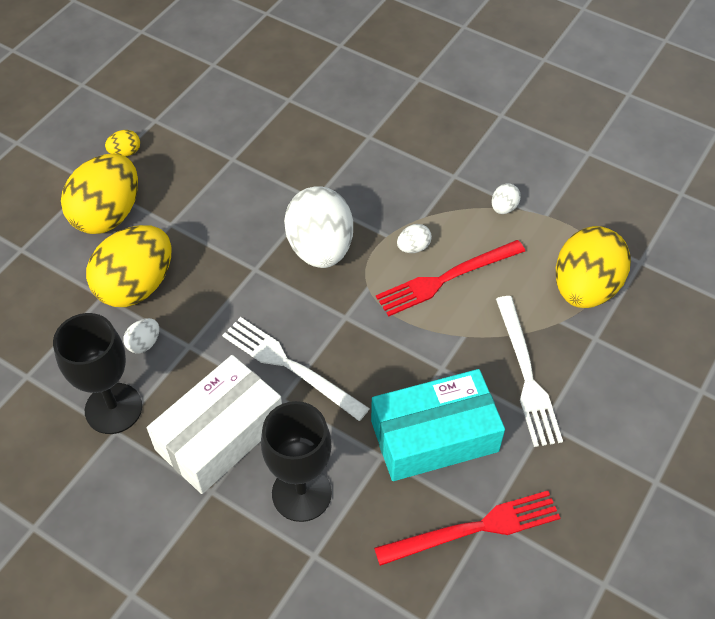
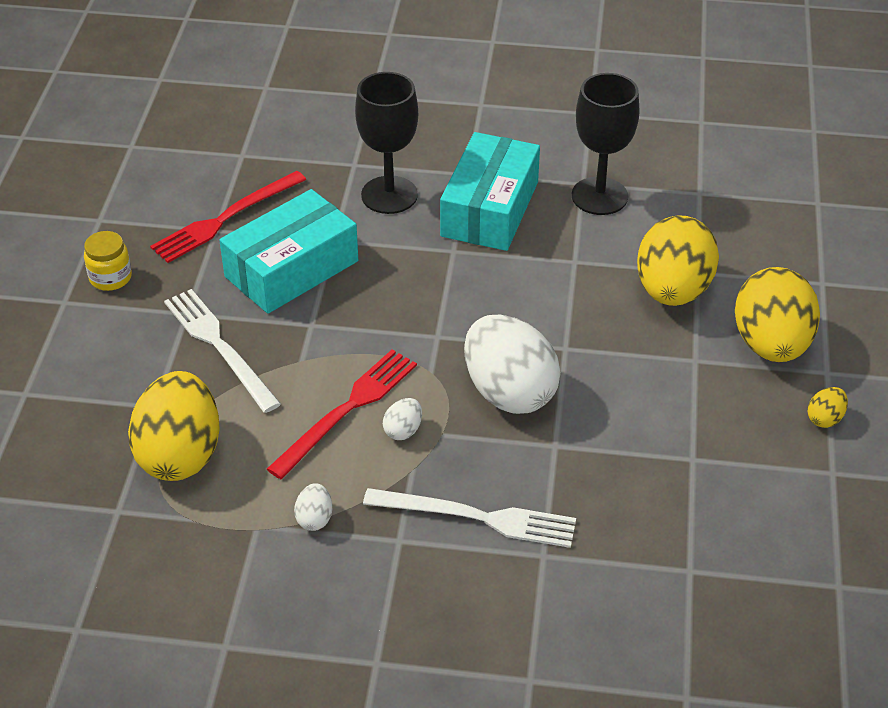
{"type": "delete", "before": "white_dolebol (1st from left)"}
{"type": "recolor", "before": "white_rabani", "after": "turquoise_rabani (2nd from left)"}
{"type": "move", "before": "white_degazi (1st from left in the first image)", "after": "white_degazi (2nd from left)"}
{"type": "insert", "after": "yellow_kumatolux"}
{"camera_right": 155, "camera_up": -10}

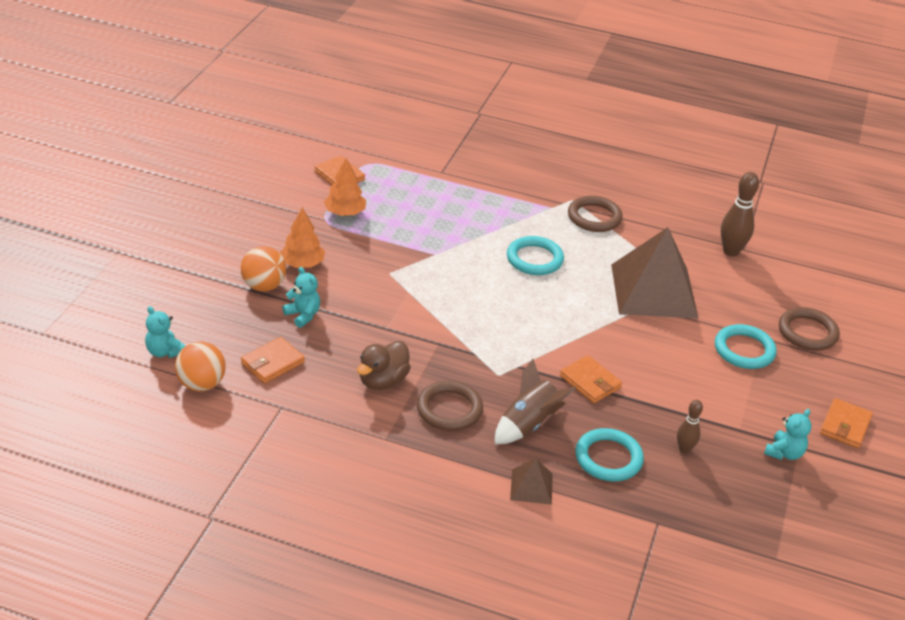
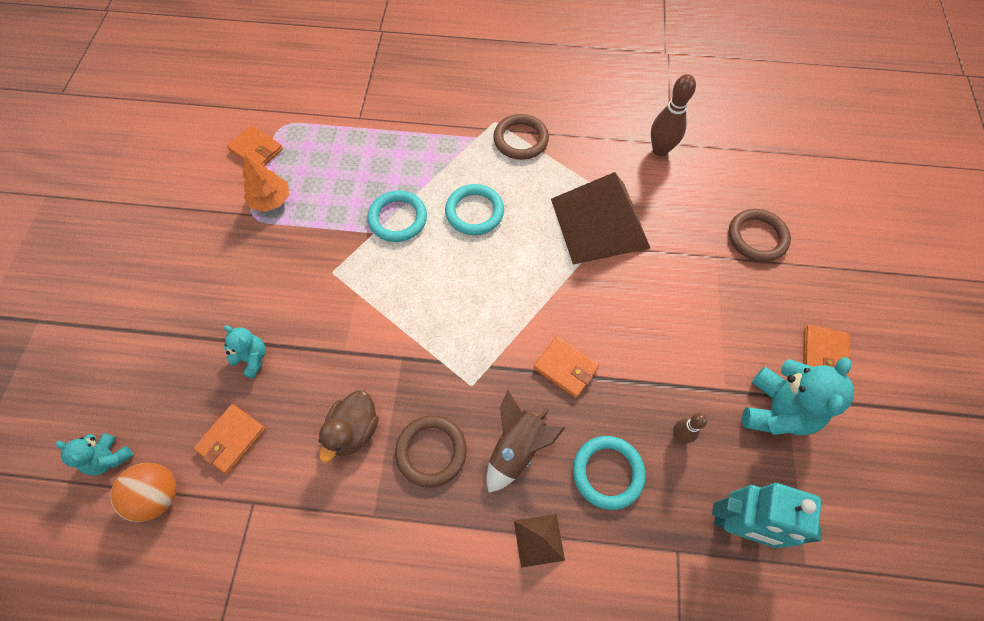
{"type": "delete", "before": "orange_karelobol (2nd from left)"}
{"type": "delete", "before": "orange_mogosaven (1st from left)"}
{"type": "move", "before": "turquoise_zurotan (3rd from left in the first image)", "after": "turquoise_zurotan (1st from left)"}
{"type": "resize", "before": "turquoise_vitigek (3rd from left)", "scale": 1.8}
{"type": "insert", "after": "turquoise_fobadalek"}
{"camera_right": -10, "camera_up": 25}

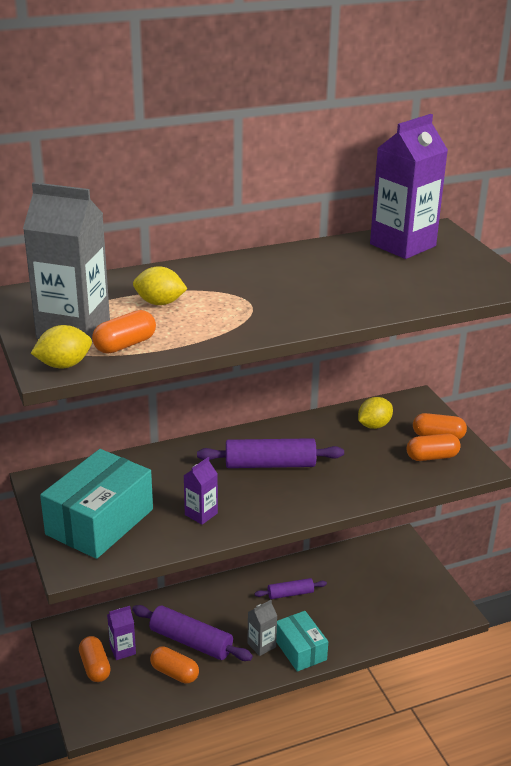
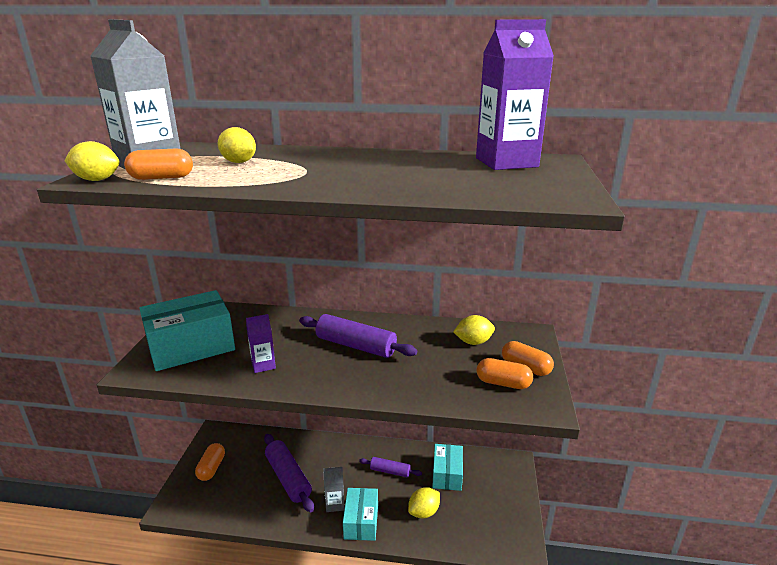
{"type": "delete", "before": "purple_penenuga (1st from left)"}
{"type": "delete", "before": "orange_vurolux (3rd from left)"}
{"type": "insert", "after": "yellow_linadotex (3rd from left)"}
{"type": "insert", "after": "turquoise_rabani (3rd from left)"}
{"camera_right": 30, "camera_up": -5}

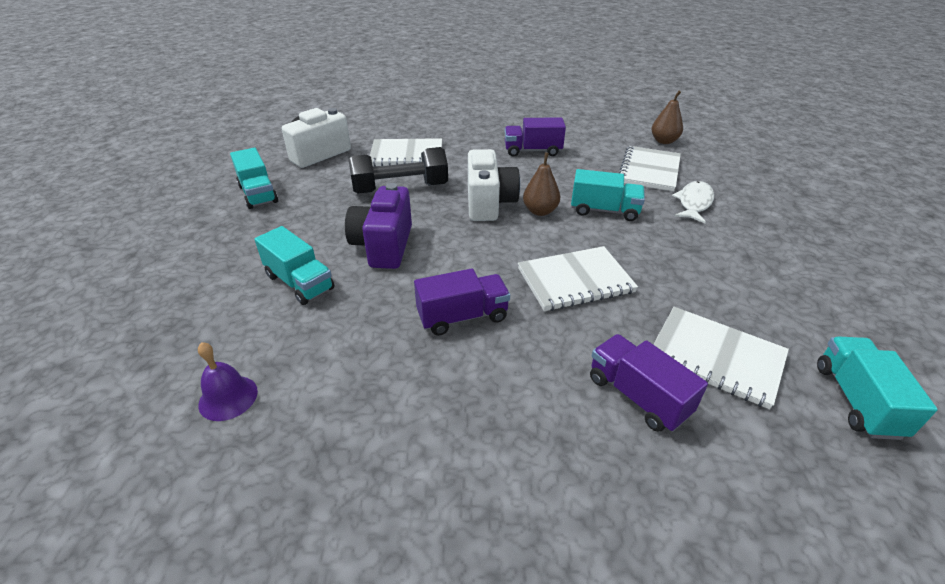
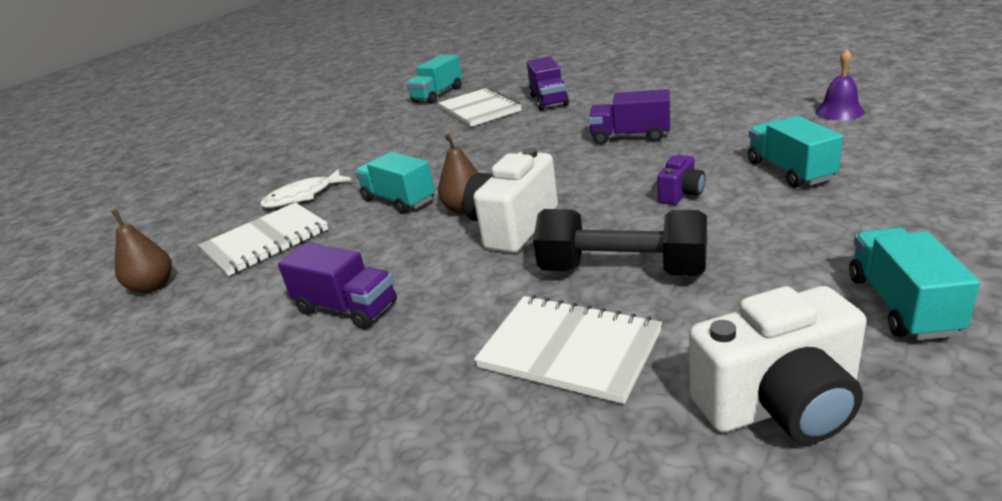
{"type": "resize", "before": "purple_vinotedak", "scale": 0.52}
{"type": "delete", "before": "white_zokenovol (2nd from left)"}
{"camera_right": -145, "camera_up": -10}

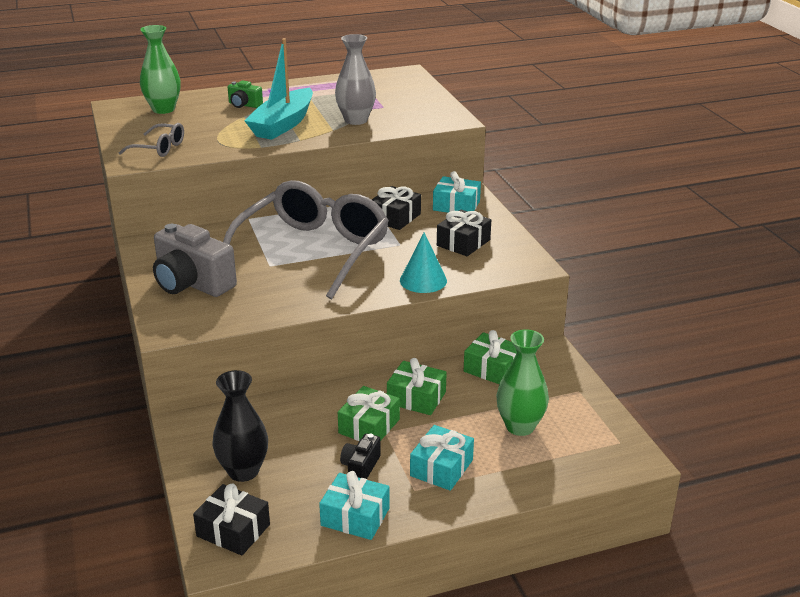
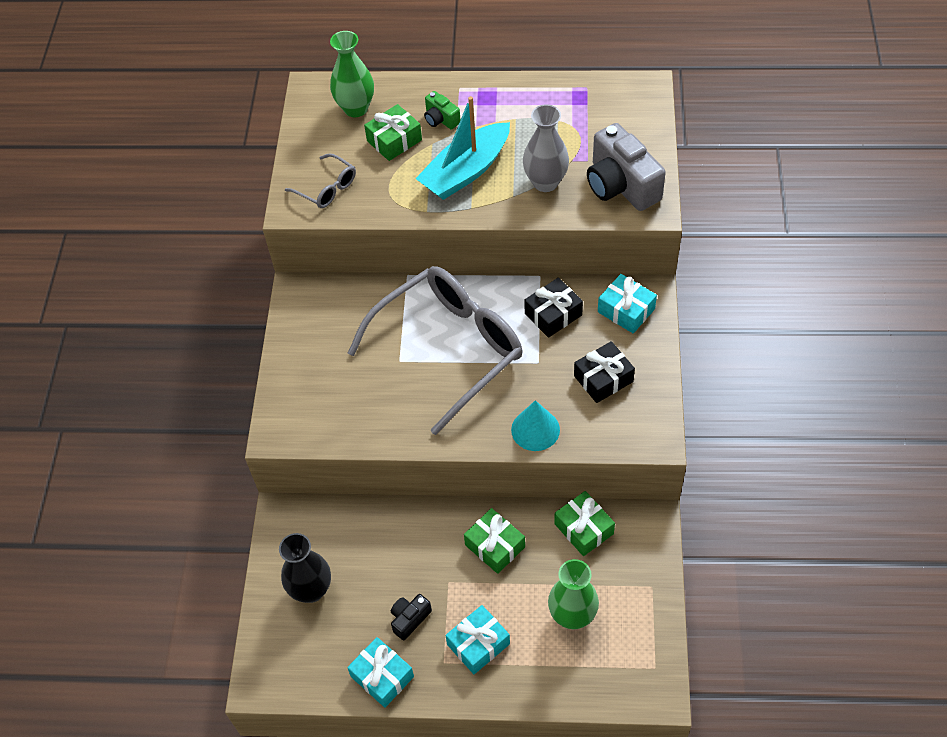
{"type": "move", "before": "grey_vinotedak"}
{"type": "delete", "before": "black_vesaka (1st from left)"}
{"type": "move", "before": "green_vesaka (1st from left)"}
{"camera_right": 25, "camera_up": 25}

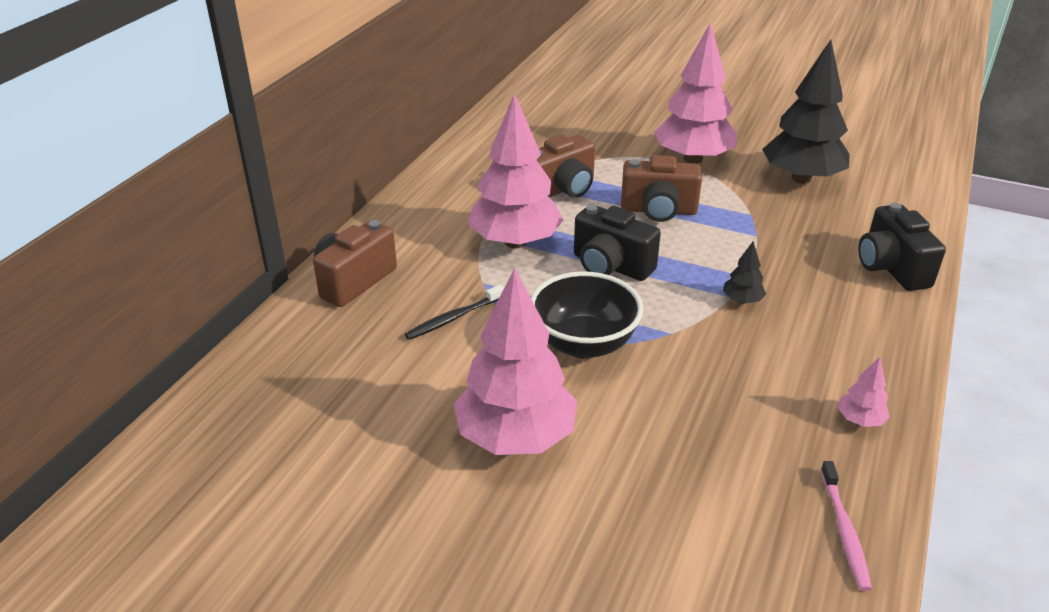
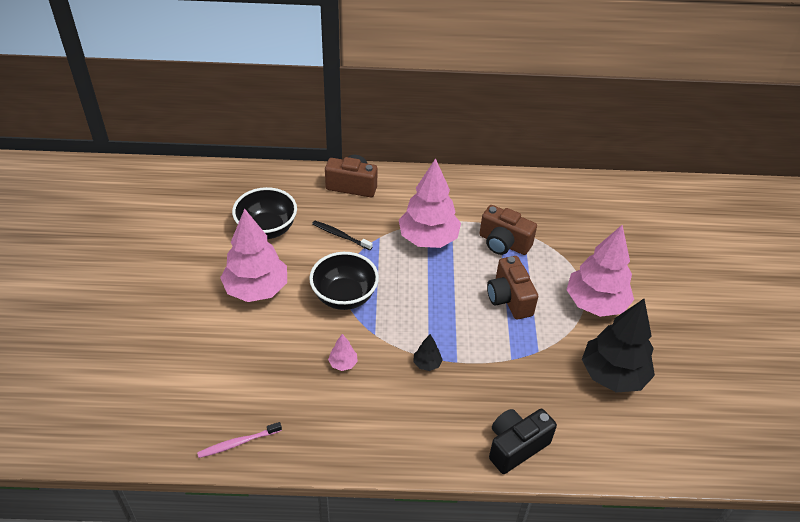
{"type": "delete", "before": "black_vinotedak (1st from left)"}
{"type": "move", "before": "pink_mogosaven (4th from left in the first image)", "after": "pink_mogosaven (2nd from left)"}
{"type": "insert", "after": "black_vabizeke (1st from left)"}
{"camera_right": 65, "camera_up": 10}

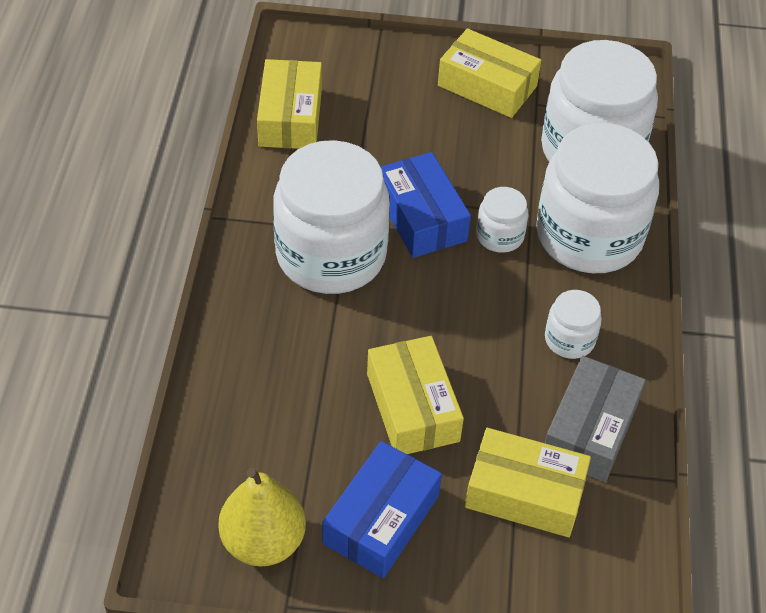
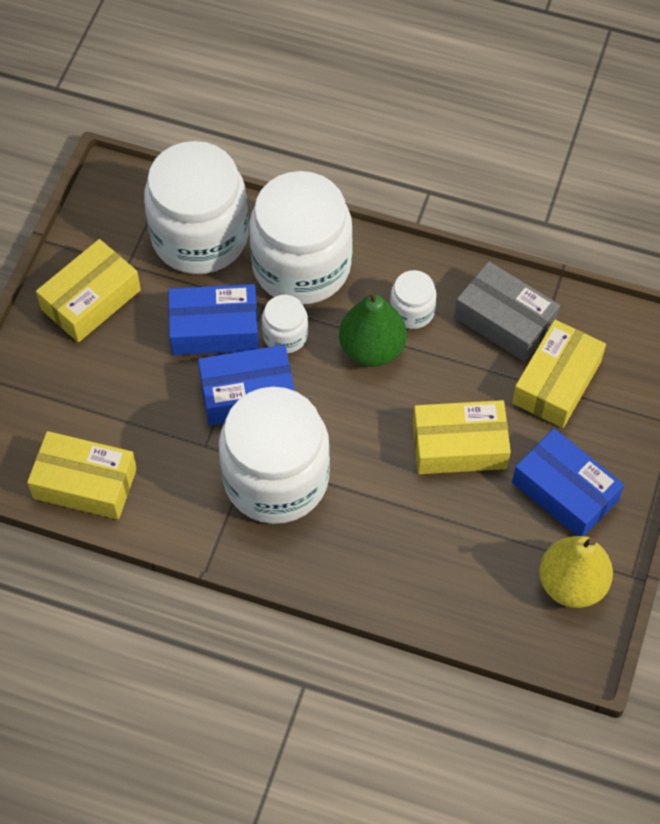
{"type": "insert", "after": "blue_rabani (1st from left)"}
{"type": "insert", "after": "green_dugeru"}
{"camera_right": -75, "camera_up": 10}

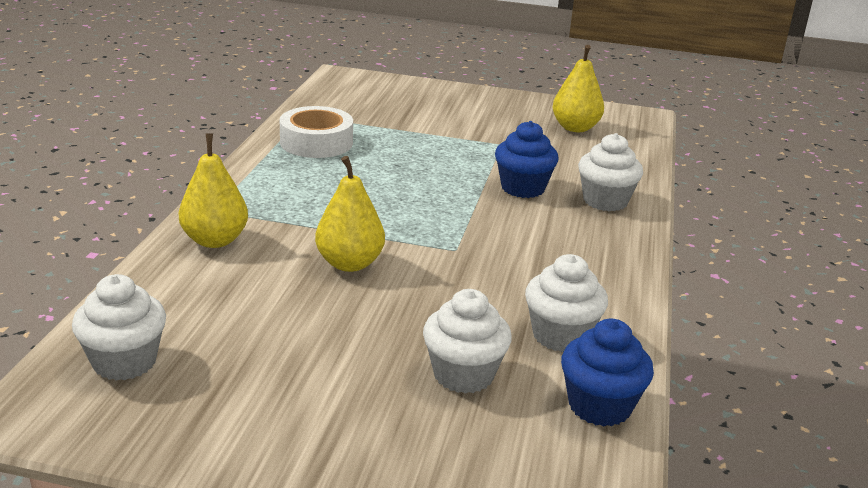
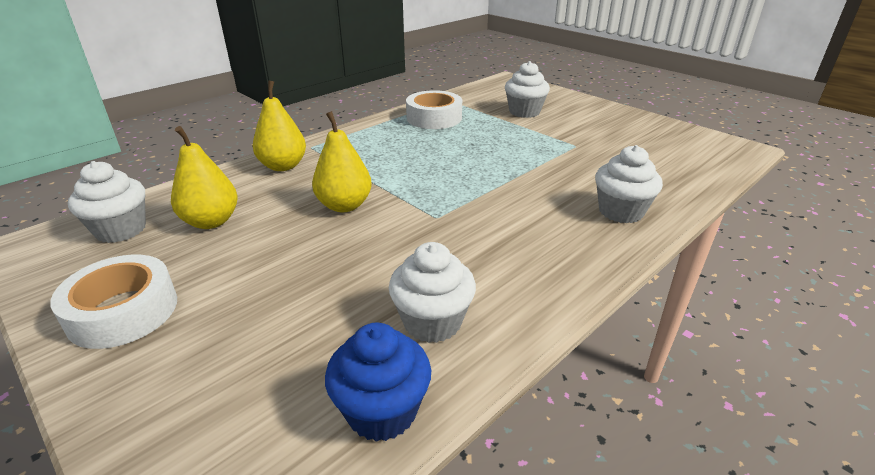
{"type": "move", "before": "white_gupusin (2nd from left in the first image)", "after": "white_gupusin (3rd from left)"}
{"type": "delete", "before": "blue_gupusin (1st from left)"}
{"type": "move", "before": "yellow_dugeru (3rd from left in the first image)", "after": "yellow_dugeru (1st from left)"}
{"type": "insert", "after": "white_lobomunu (1st from left)"}
{"camera_right": 35, "camera_up": 5}

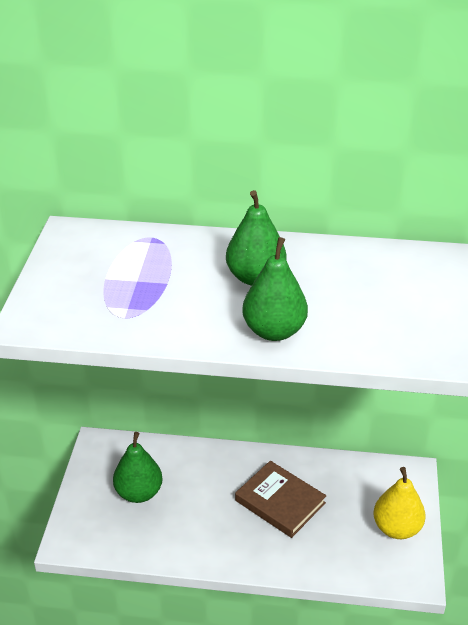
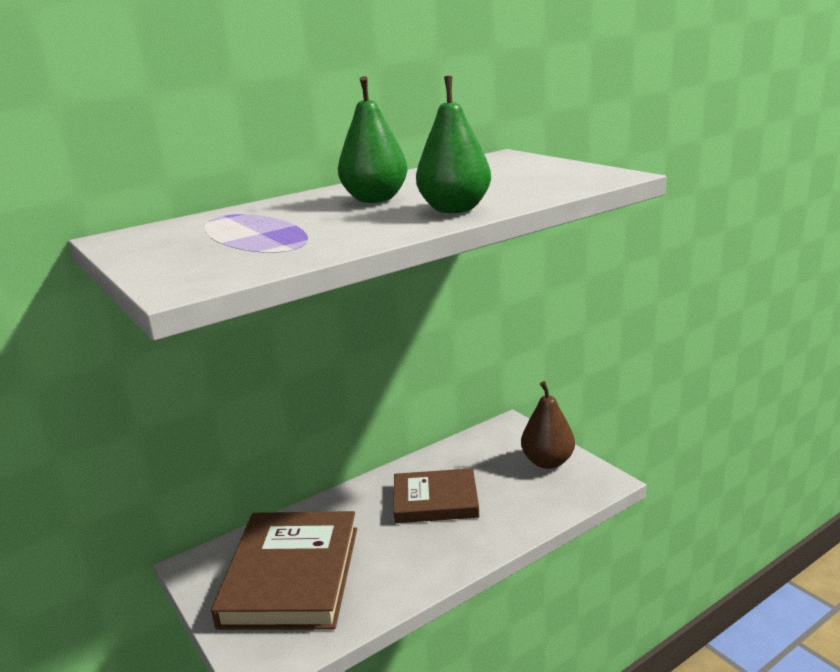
{"type": "replace", "before": "green_dugeru (1st from left)", "after": "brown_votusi (1st from left)"}
{"type": "recolor", "before": "yellow_dugeru", "after": "brown_dugeru"}
{"camera_right": -40, "camera_up": -15}

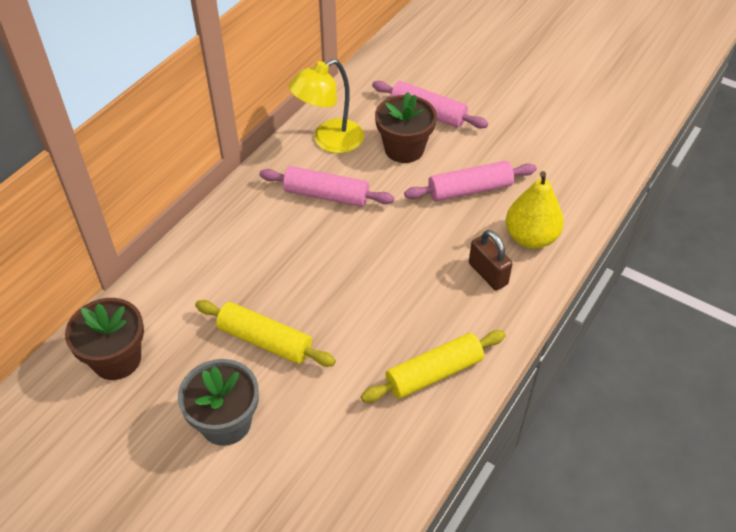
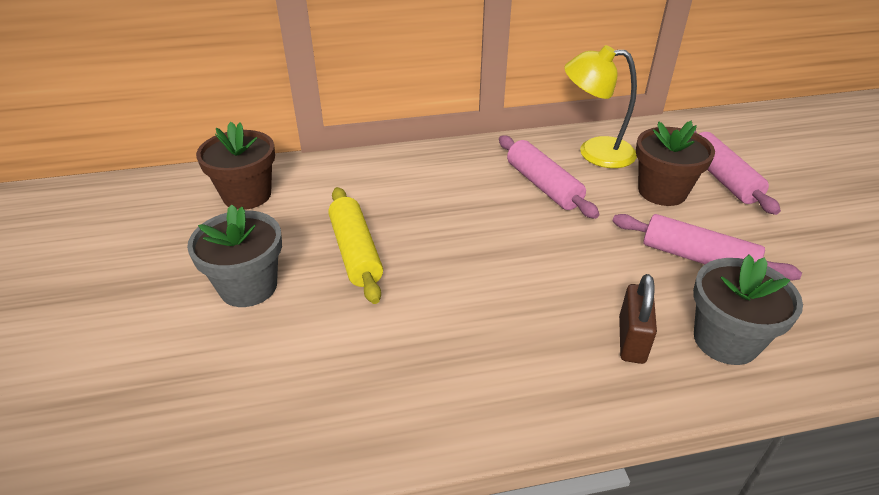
{"type": "delete", "before": "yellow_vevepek (2nd from left)"}
{"type": "replace", "before": "yellow_dugeru", "after": "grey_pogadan (2nd from left)"}
{"camera_right": 45, "camera_up": -10}

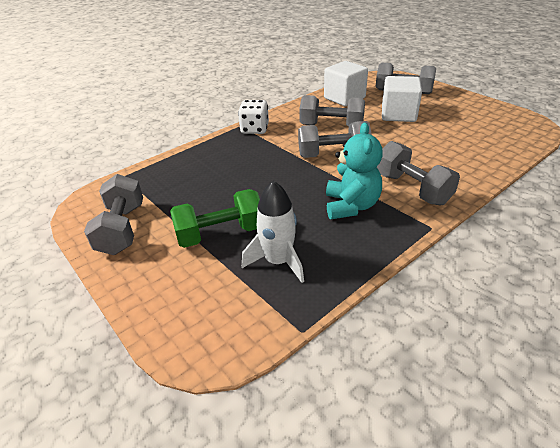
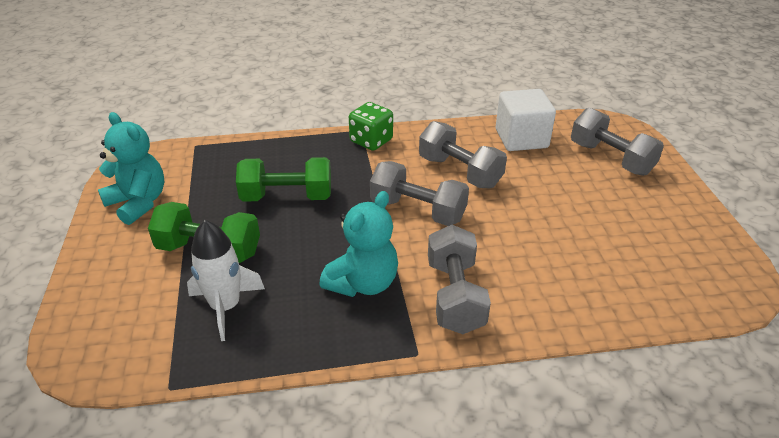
{"type": "replace", "before": "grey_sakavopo (1st from left)", "after": "turquoise_vitigek (1st from left)"}
{"type": "recolor", "before": "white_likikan", "after": "green_likikan"}
{"type": "delete", "before": "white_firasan (2nd from left)"}
{"type": "insert", "after": "green_sakavopo (2nd from left)"}
{"camera_right": 30, "camera_up": 0}

